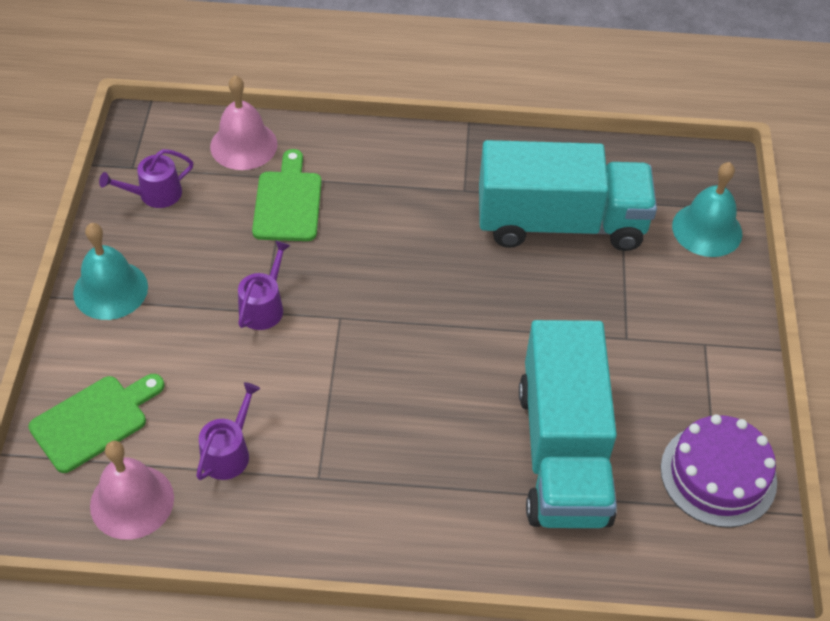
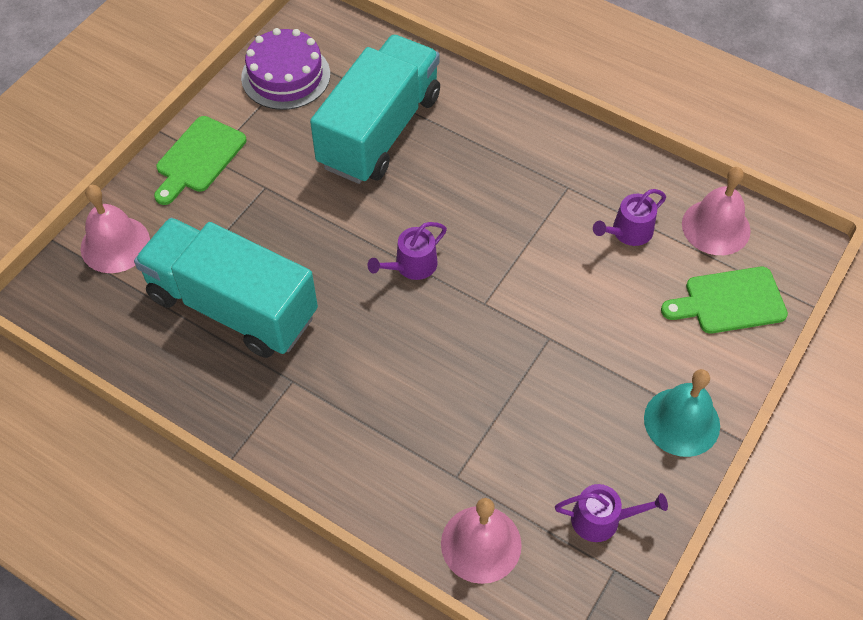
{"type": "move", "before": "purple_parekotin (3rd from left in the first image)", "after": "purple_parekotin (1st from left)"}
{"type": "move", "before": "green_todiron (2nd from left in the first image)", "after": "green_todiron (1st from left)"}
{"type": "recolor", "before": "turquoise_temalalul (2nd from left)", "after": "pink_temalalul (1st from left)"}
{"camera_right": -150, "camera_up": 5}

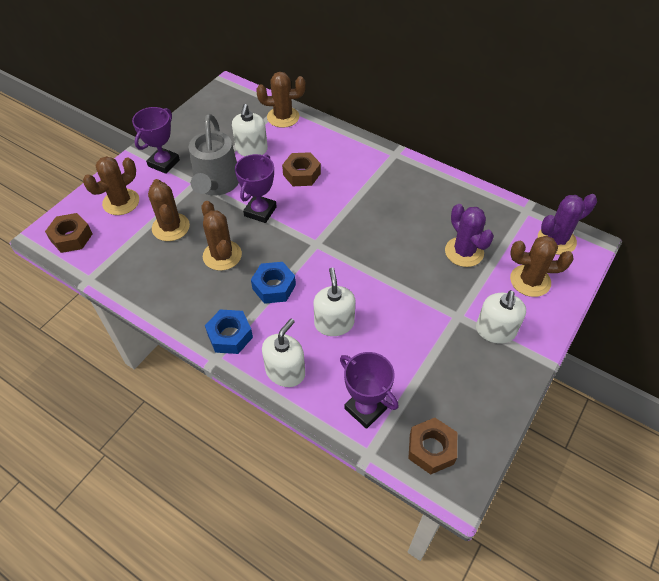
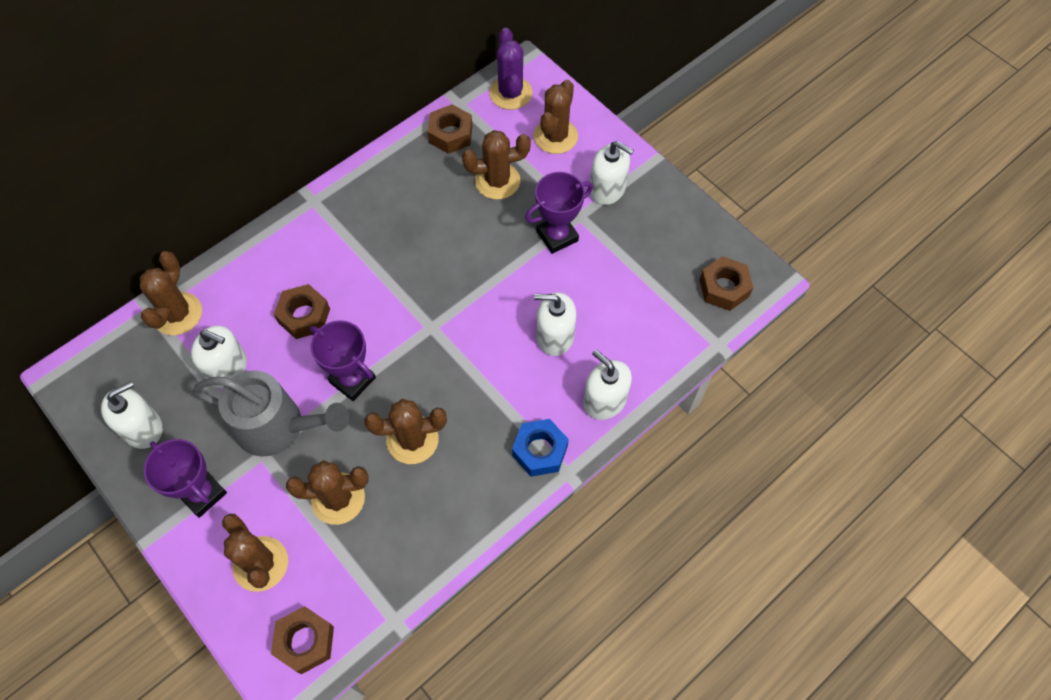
{"type": "delete", "before": "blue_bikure (2nd from left)"}
{"type": "move", "before": "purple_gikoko (3rd from left)"}
{"type": "recolor", "before": "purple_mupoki (1st from left)", "after": "brown_mupoki (5th from left)"}
{"type": "insert", "after": "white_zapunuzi (1st from left)"}
{"type": "insert", "after": "brown_bikure (3rd from left)"}
{"camera_right": -75, "camera_up": 10}

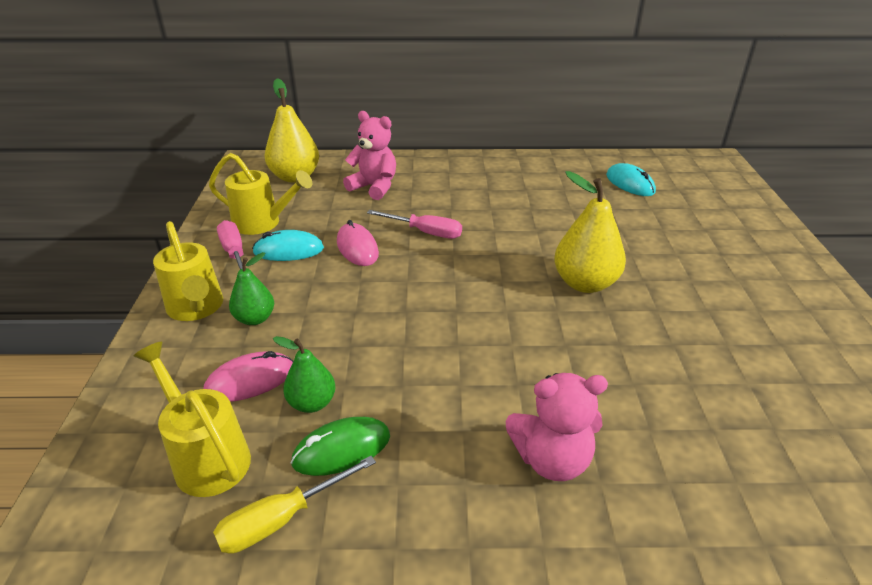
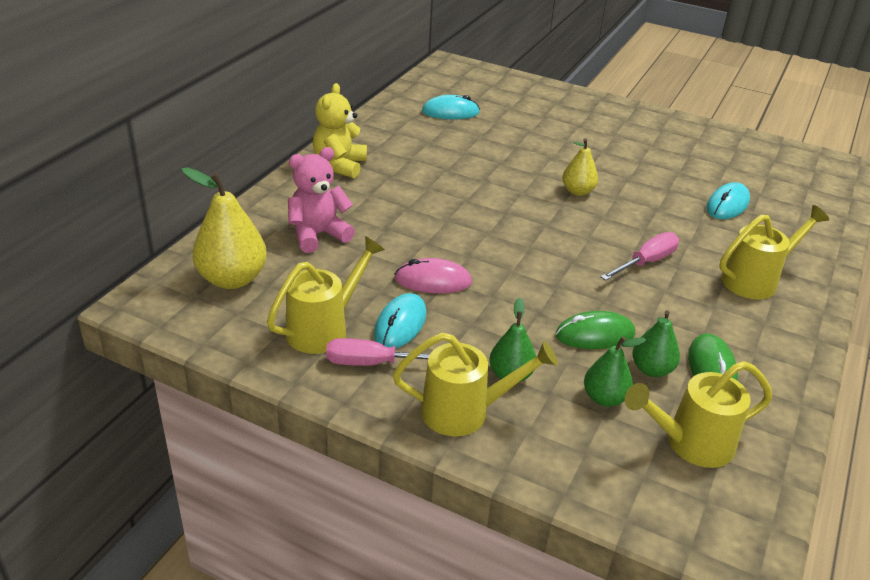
{"type": "replace", "before": "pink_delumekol (1st from left)", "after": "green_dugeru (2nd from left)"}
{"type": "delete", "before": "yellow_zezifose"}
{"type": "move", "before": "pink_zezifose (2nd from left)"}
{"type": "replace", "before": "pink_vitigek (2nd from left)", "after": "yellow_parekotin (4th from left)"}
{"type": "resize", "before": "yellow_dugeru (2nd from left)", "scale": 0.59}
{"type": "insert", "after": "yellow_vitigek"}
{"type": "insert", "after": "green_delumekol (1st from left)"}
{"type": "insert", "after": "turquoise_delumekol (3rd from left)"}
{"camera_right": -65, "camera_up": 0}

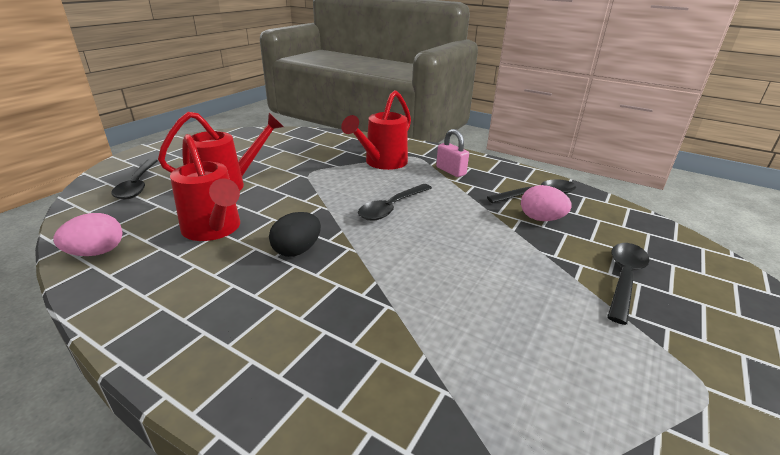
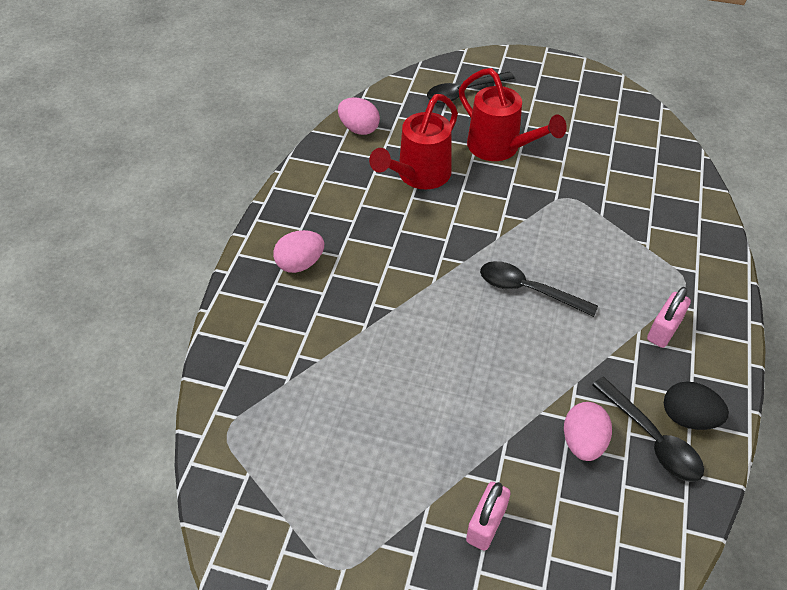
{"type": "move", "before": "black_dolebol"}
{"type": "delete", "before": "red_parekotin (3rd from left)"}
{"type": "replace", "before": "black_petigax (4th from left)", "after": "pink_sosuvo (1st from left)"}
{"type": "insert", "after": "pink_dolebol (1st from left)"}
{"camera_right": 75, "camera_up": 20}

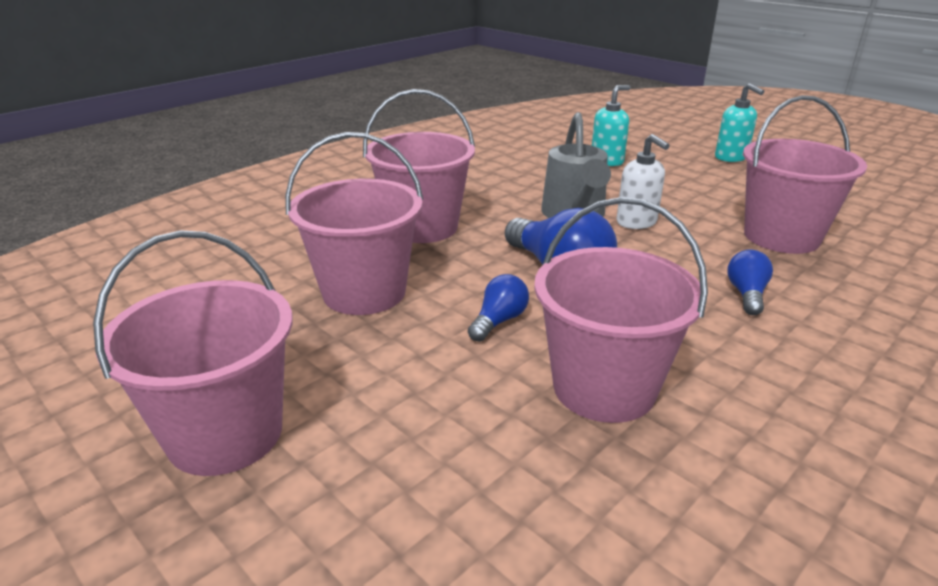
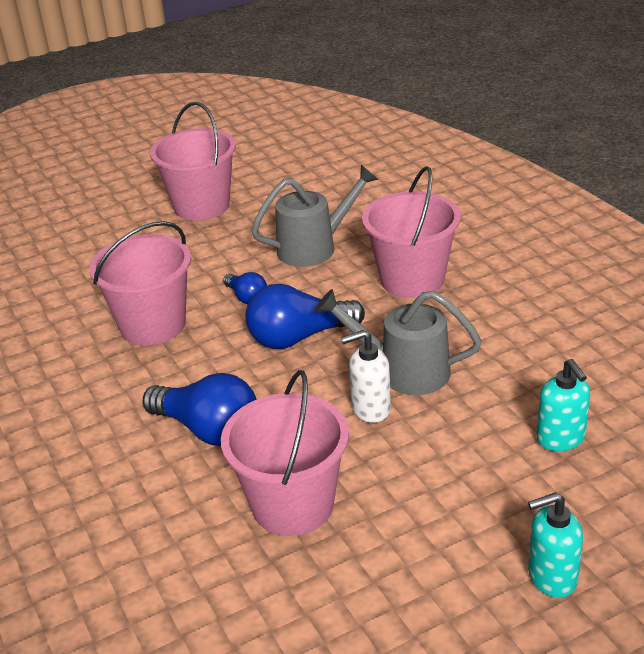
{"type": "replace", "before": "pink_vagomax (2nd from left)", "after": "grey_parekotin (1st from left)"}
{"type": "resize", "before": "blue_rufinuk (3rd from left in the first image)", "scale": 1.87}
{"camera_right": 110, "camera_up": 5}

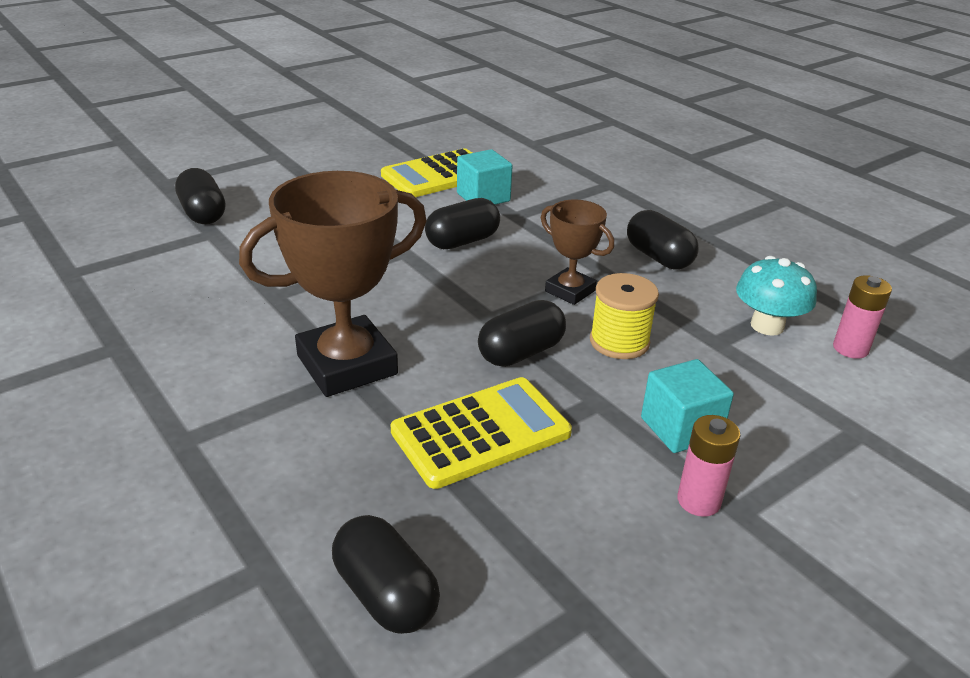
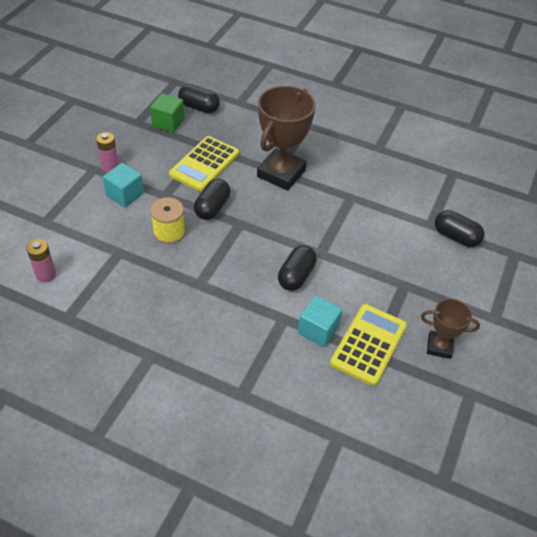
{"type": "move", "before": "brown_gikoko (2nd from left)"}
{"type": "delete", "before": "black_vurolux (5th from left)"}
{"type": "delete", "before": "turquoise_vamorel"}
{"type": "insert", "after": "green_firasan"}
{"camera_right": 150, "camera_up": 15}

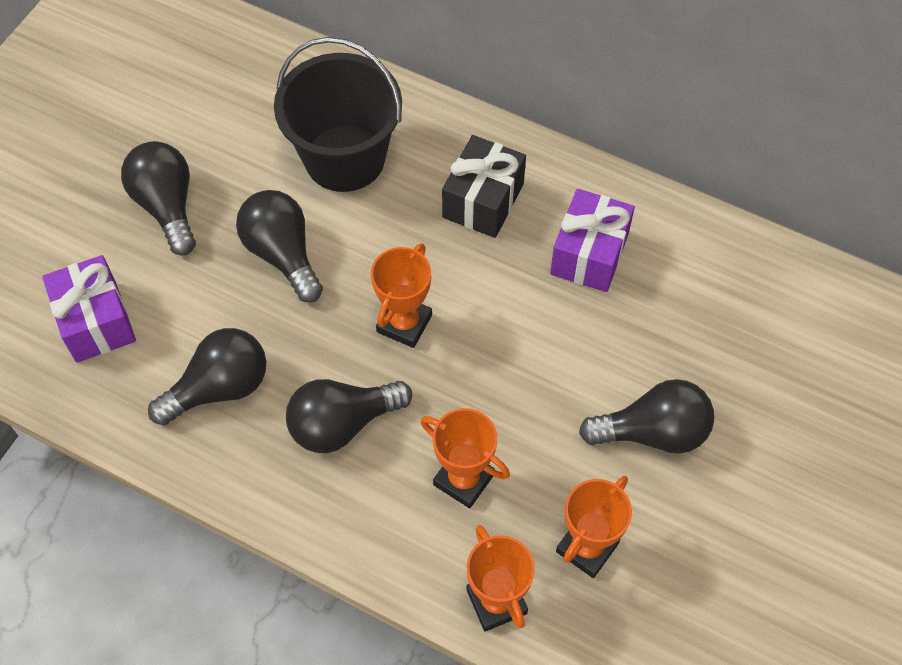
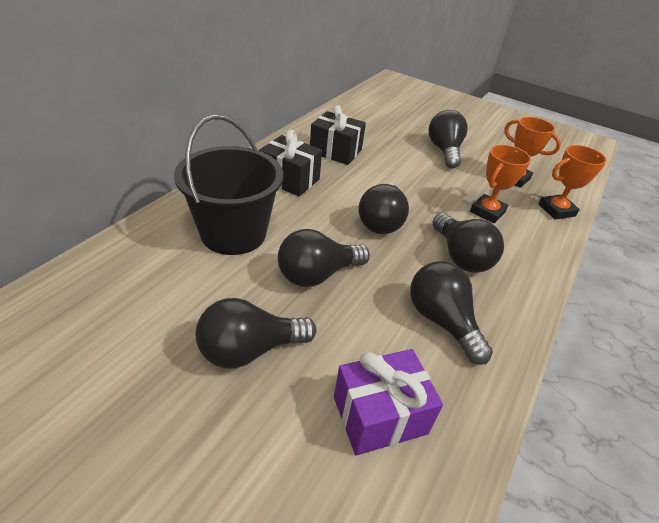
{"type": "replace", "before": "orange_gikoko (1st from left)", "after": "black_rufinuk (3rd from left)"}
{"type": "recolor", "before": "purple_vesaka (2nd from left)", "after": "black_vesaka (2nd from left)"}
{"camera_right": -90, "camera_up": -20}

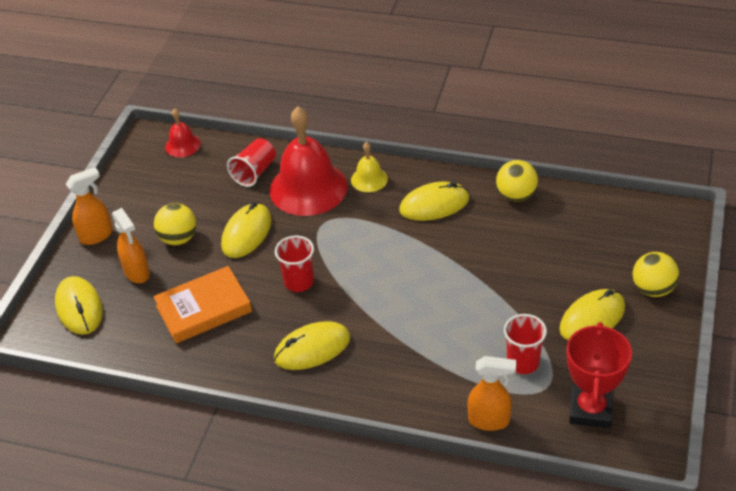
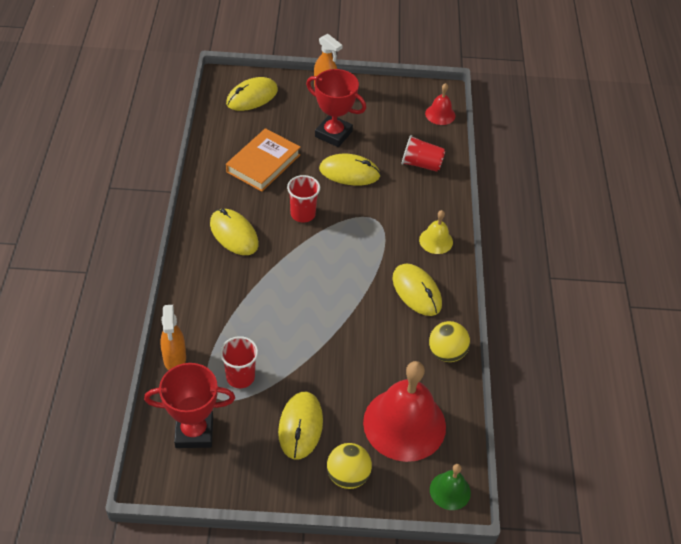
{"type": "delete", "before": "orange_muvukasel (2nd from left)"}
{"type": "rotate", "before": "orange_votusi", "turn": 75}
{"type": "replace", "before": "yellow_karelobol (1st from left)", "after": "red_gikoko (2nd from left)"}
{"type": "move", "before": "red_temalalul (2nd from left in the first image)", "after": "red_temalalul (1st from left)"}
{"type": "rotate", "before": "yellow_delumekol (5th from left in the first image)", "turn": 60}
{"type": "insert", "after": "green_temalalul"}
{"camera_right": 70, "camera_up": 5}

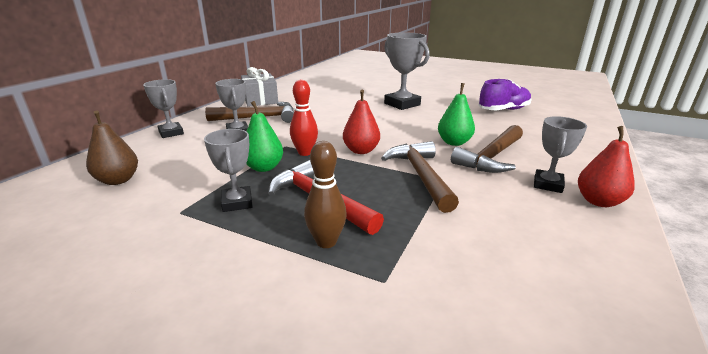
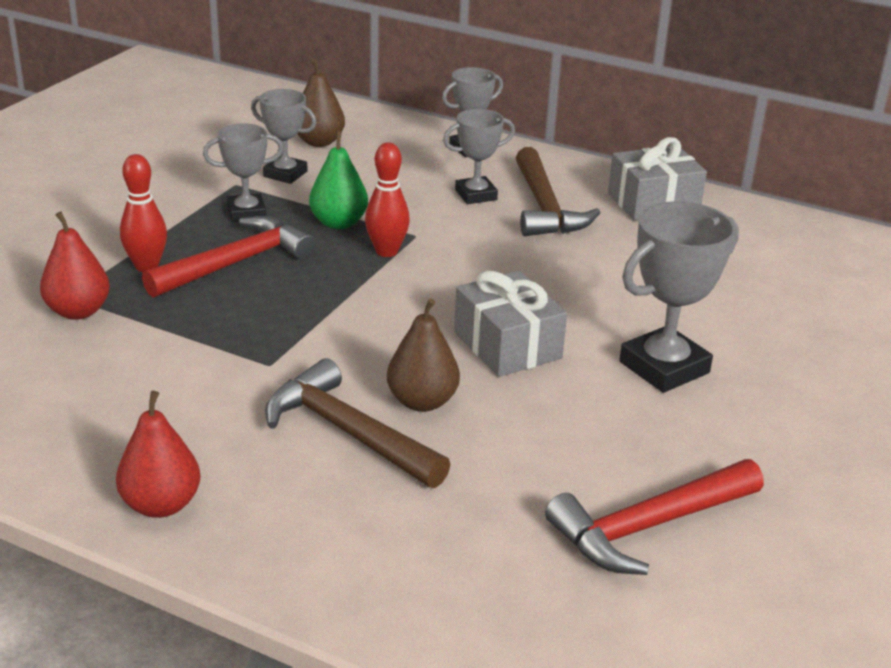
{"type": "recolor", "before": "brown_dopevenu", "after": "red_dopevenu (1st from left)"}
{"type": "move", "before": "red_dugeru (1st from left)"}
{"type": "delete", "before": "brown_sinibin (2nd from left)"}
{"type": "recolor", "before": "green_dugeru (2nd from left)", "after": "brown_dugeru (2nd from left)"}
{"type": "replace", "before": "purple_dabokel", "after": "red_sinibin (2nd from left)"}
{"type": "move", "before": "grey_gikoko (5th from left in the first image)", "after": "grey_gikoko (2nd from left)"}
{"type": "insert", "after": "grey_vesaka (1st from left)"}
{"camera_right": 90, "camera_up": 5}

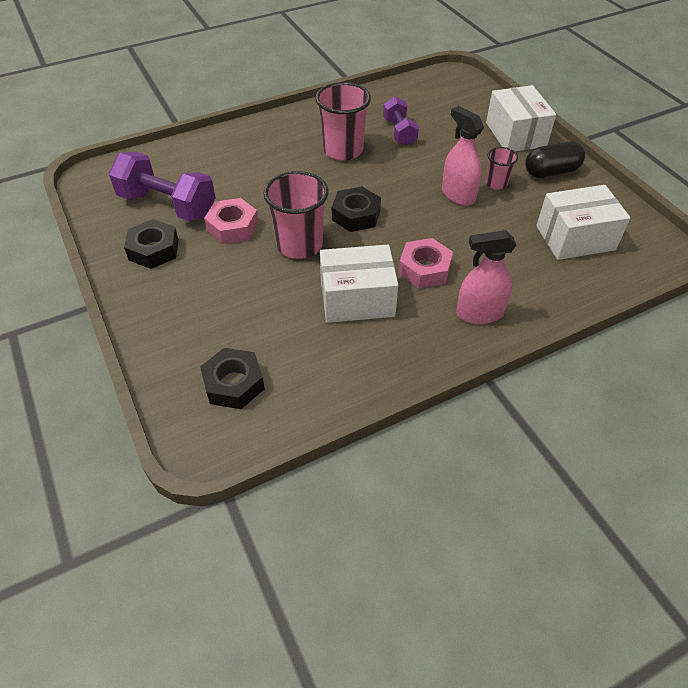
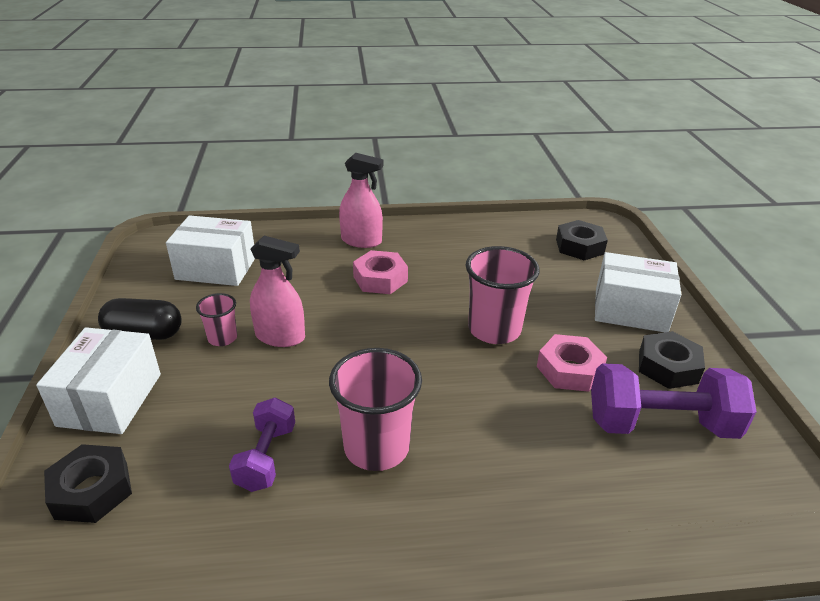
{"type": "rotate", "before": "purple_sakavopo (1st from left in the first image)", "turn": -45}
{"type": "move", "before": "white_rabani (1st from left in the first image)", "after": "white_rabani (3rd from left)"}
{"type": "move", "before": "black_bikure (3rd from left in the first image)", "after": "black_bikure (1st from left)"}
{"type": "rotate", "before": "pink_muvukasel (1st from left)", "turn": -60}
{"camera_right": -160, "camera_up": -15}

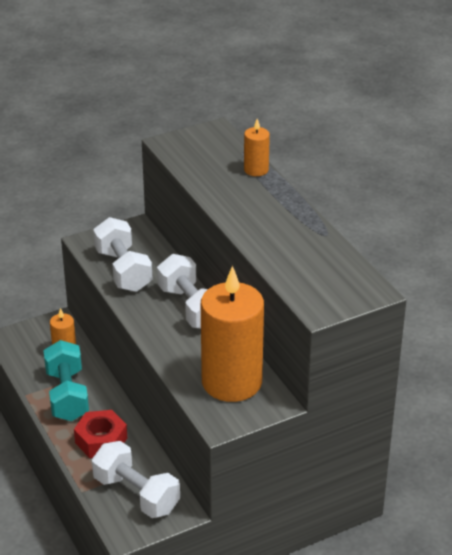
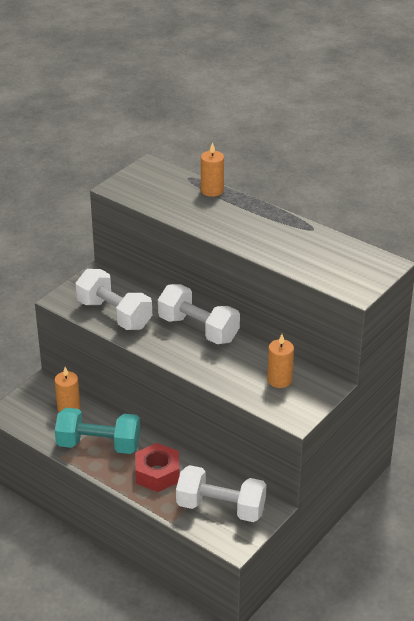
{"type": "rotate", "before": "turquoise_sakavopo", "turn": -45}
{"type": "resize", "before": "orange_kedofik (2nd from left in the first image)", "scale": 0.45}
{"camera_right": -25, "camera_up": 0}

